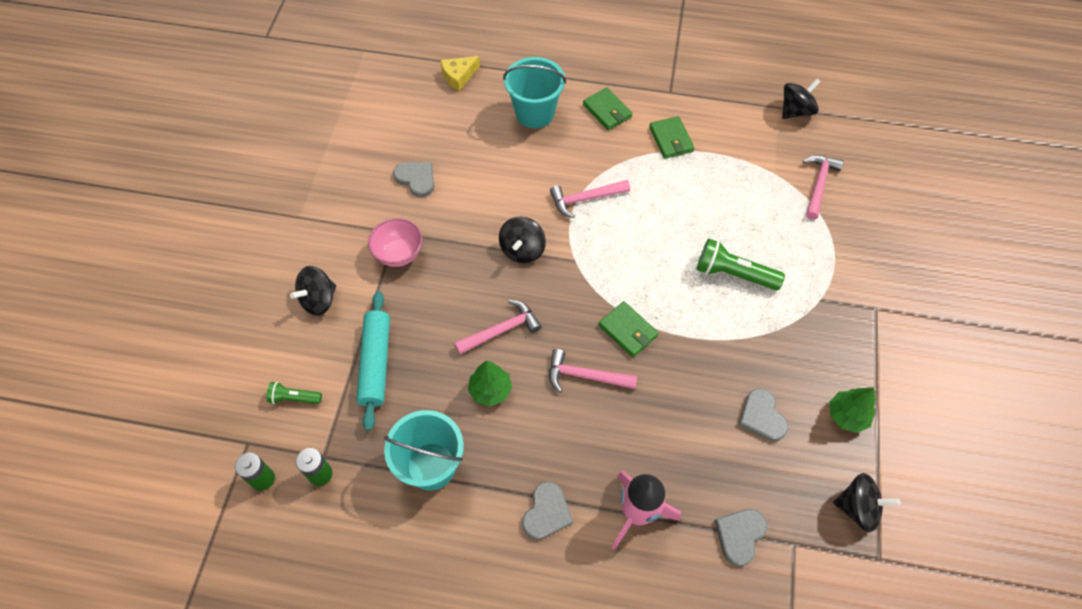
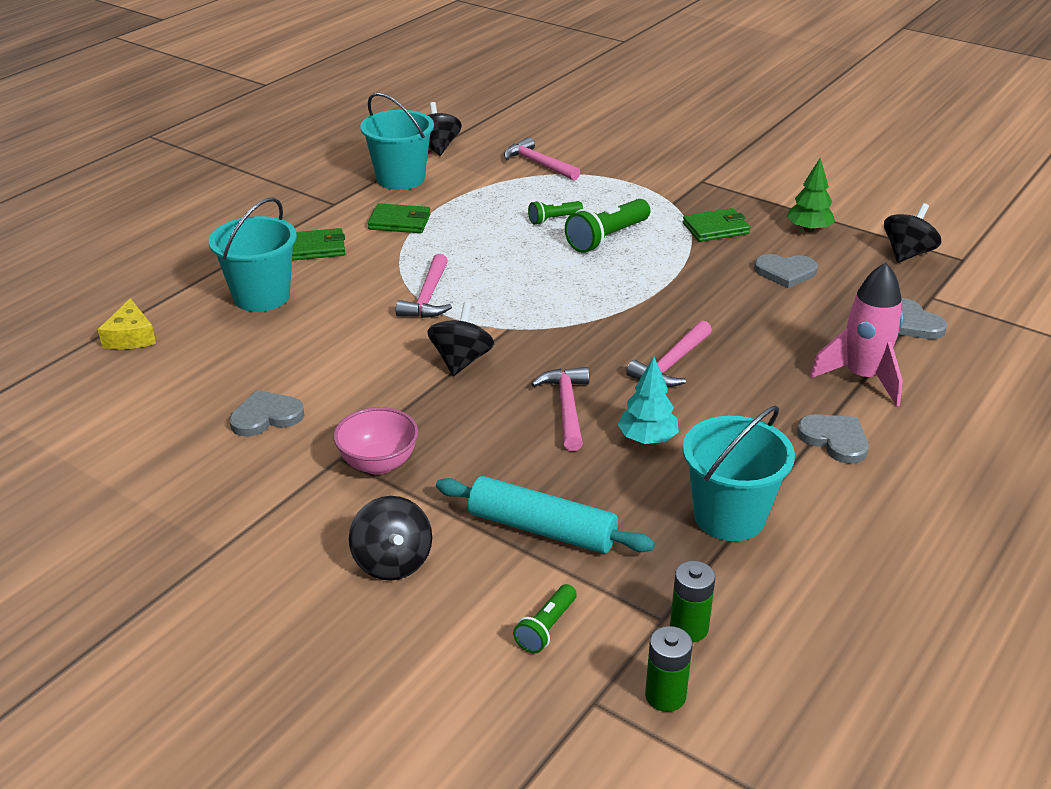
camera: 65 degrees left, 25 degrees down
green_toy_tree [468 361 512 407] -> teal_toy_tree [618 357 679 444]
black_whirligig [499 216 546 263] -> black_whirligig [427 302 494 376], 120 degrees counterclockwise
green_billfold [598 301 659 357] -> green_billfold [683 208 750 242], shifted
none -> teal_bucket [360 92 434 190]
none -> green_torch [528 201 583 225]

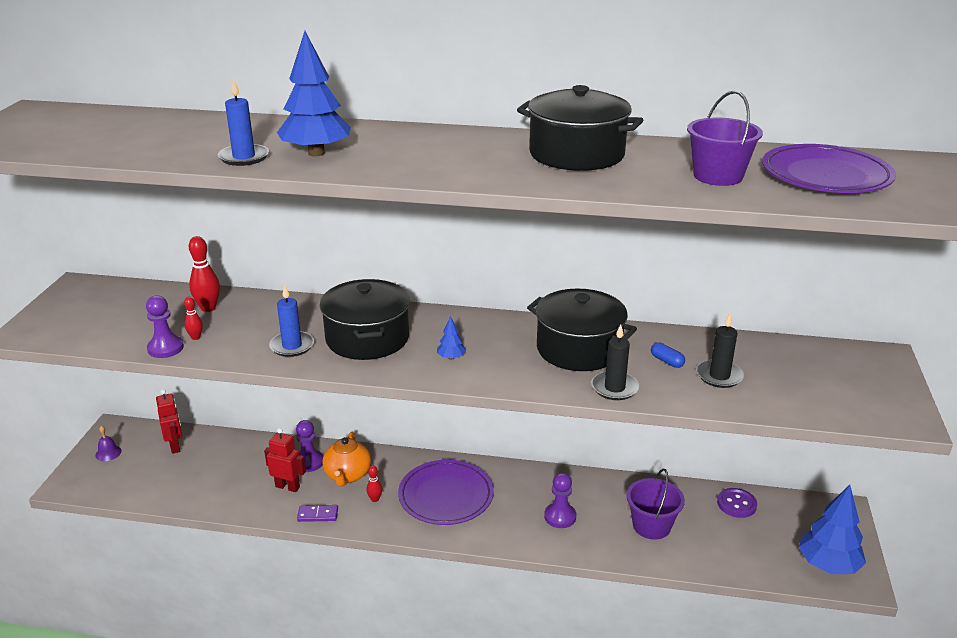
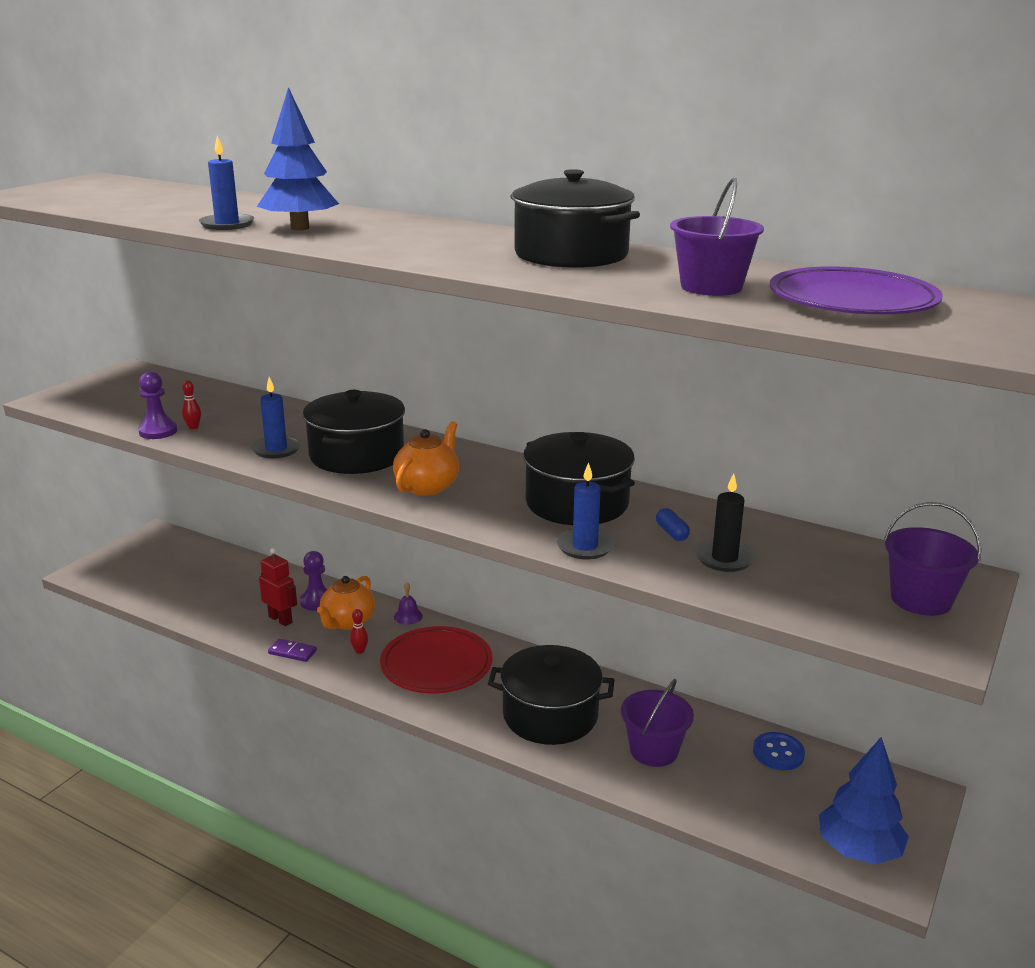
camera: 20 degrees right, 5 degrees down
royal_purple_hand_bell [96 426 122 461] -> royal_purple_hand_bell [394 582 423 625], shifted
scarlet_robot [156 389 182 454] -> none
scarlet_skittle [189 236 220 312] -> none
royal_purple_plate [398 460 494 525] -> scarlet_plate [380 626 493 693]
royal_blue_toy_tree [437 316 466 360] -> orange_tea_pot [393 421 459 496]
royal_purple_game_pawn [544 473 576 528] -> black_cooking_pot [488 645 614 745]
black_wax_candle [591 324 639 400] -> royal_blue_wax_candle [556 462 615 559]
royal_purple_button [717 488 757 518] -> royal_blue_button [753 732 805 770]
none -> royal_purple_bucket [884 502 981 616]

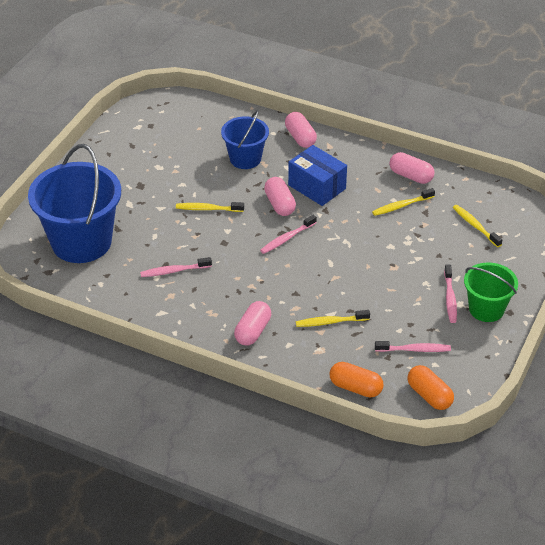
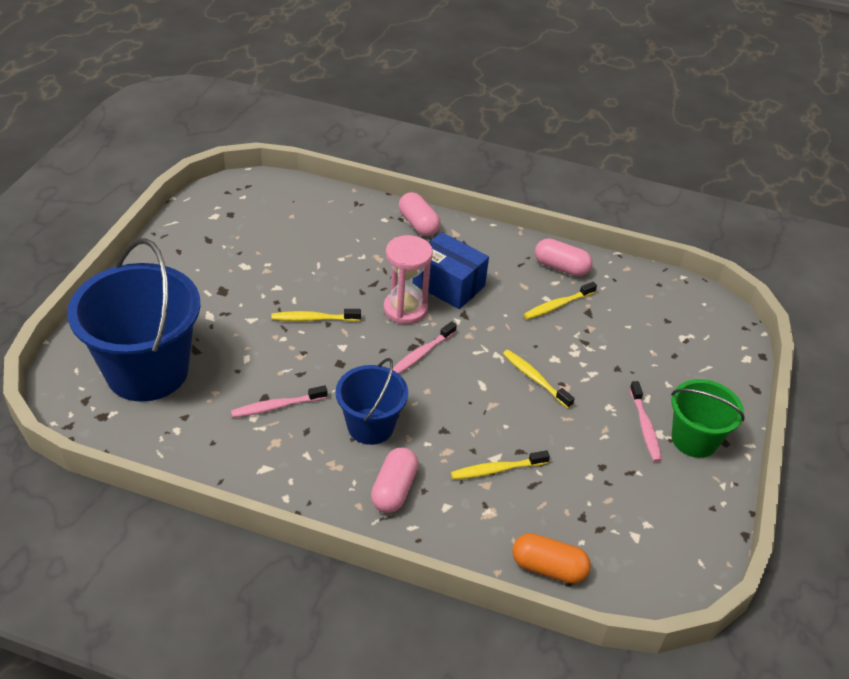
camera: 10 degrees left, 0 degrees up
royal_blue_bucket [221 110 269 169] -> royal_blue_bucket [336 358 408 445], shifted
pink_pill_shape [264 177 296 216] -> pink_hourglass [384 235 433 324]
pink_dental_brush [375 341 451 352] -> none
orange_pill_shape [407 365 454 410] -> none
yellow_dental_brush [453 205 502 247] -> yellow_dental_brush [503 350 575 408], shifted

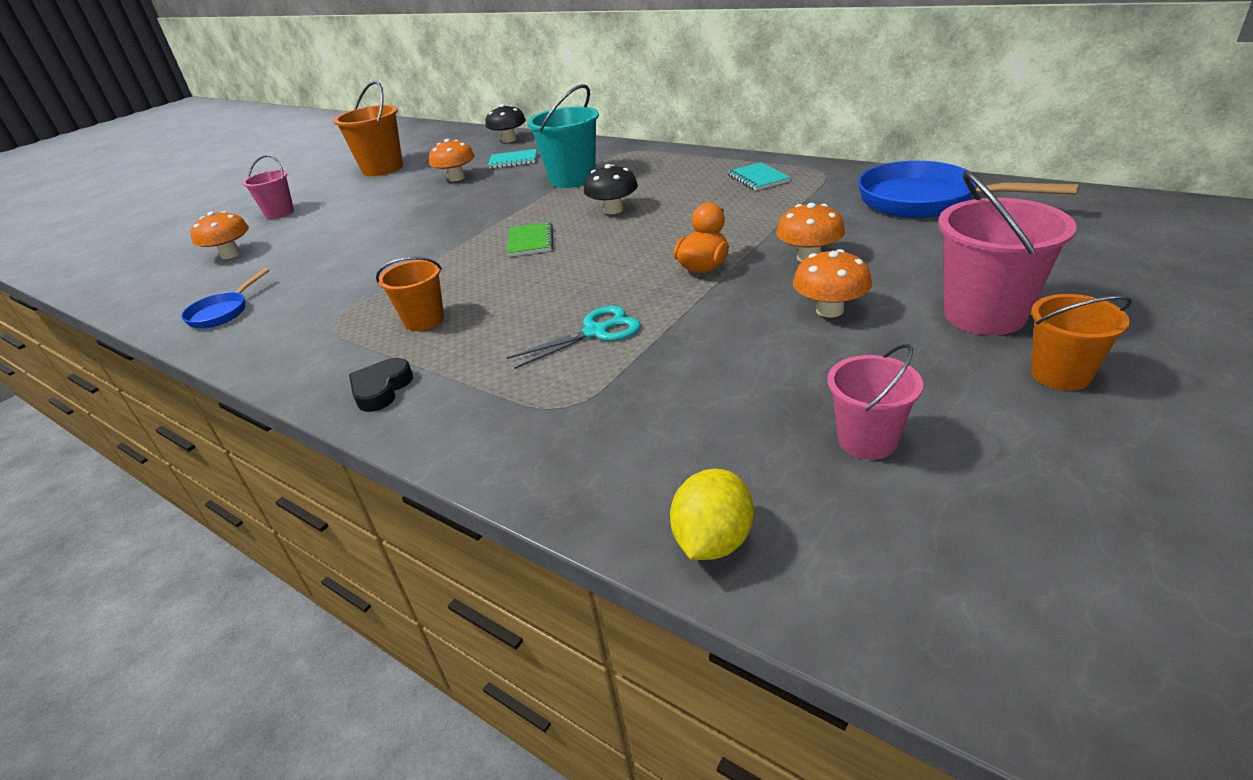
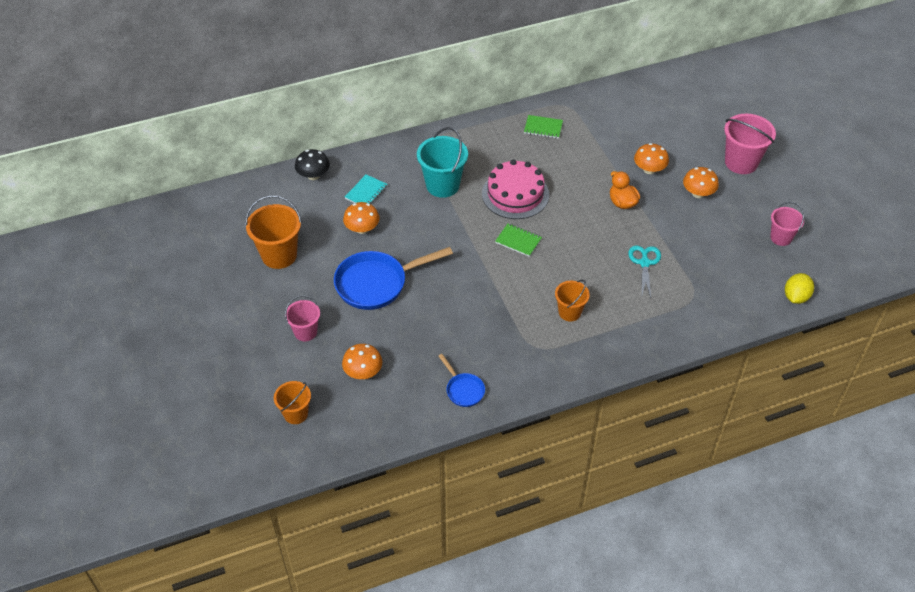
camera: 60 degrees left, 15 degrees up
black_heart_shape [349 358 413 412] -> none
black_fungus [584 164 638 214] -> pink_gateau [482 159 549 219]
yellow_toy_lemon [670 469 754 560] -> yellow_toy_lemon [785 273 814 304], 60 degrees clockwise
teal_notebook [728 162 791 191] -> green_notebook [524 115 563 139]
royal_blue_pan [858 161 1079 218] -> royal_blue_pan [334 247 453 310], shifted
orange_bucket [1031 294 1132 391] -> orange_bucket [274 381 311 424], shifted

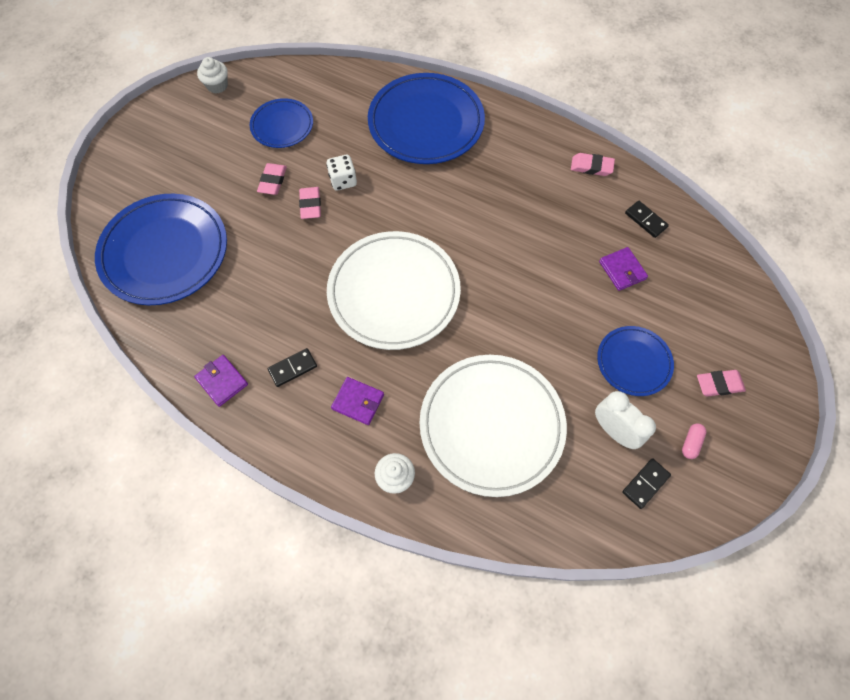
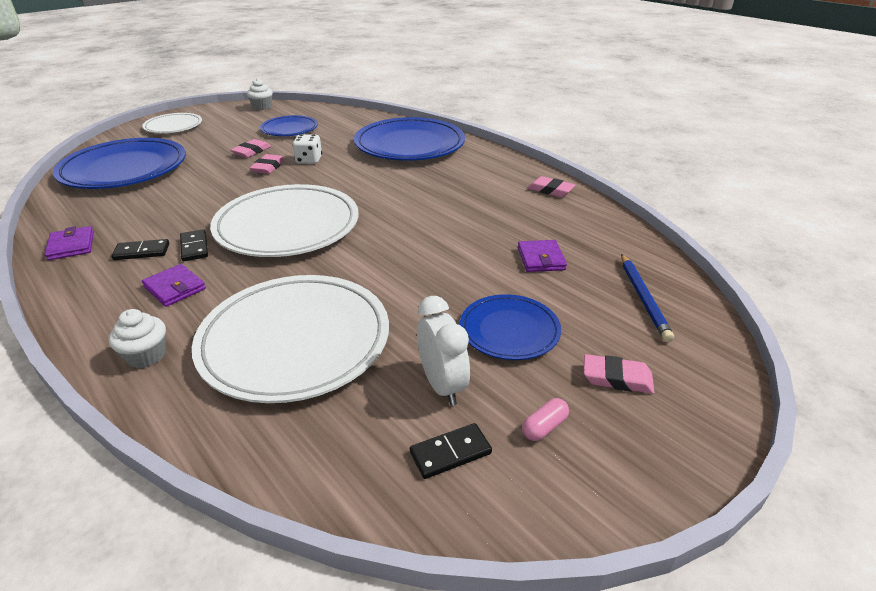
camera: 20 degrees right, 30 degrees down
black_domino_piece [625 201 669 238] -> black_domino_piece [180 229 208 261], shifted
none -> white_plate [142 113 202 133]
none -> royal_blue_lead_pencil [621 254 674 342]

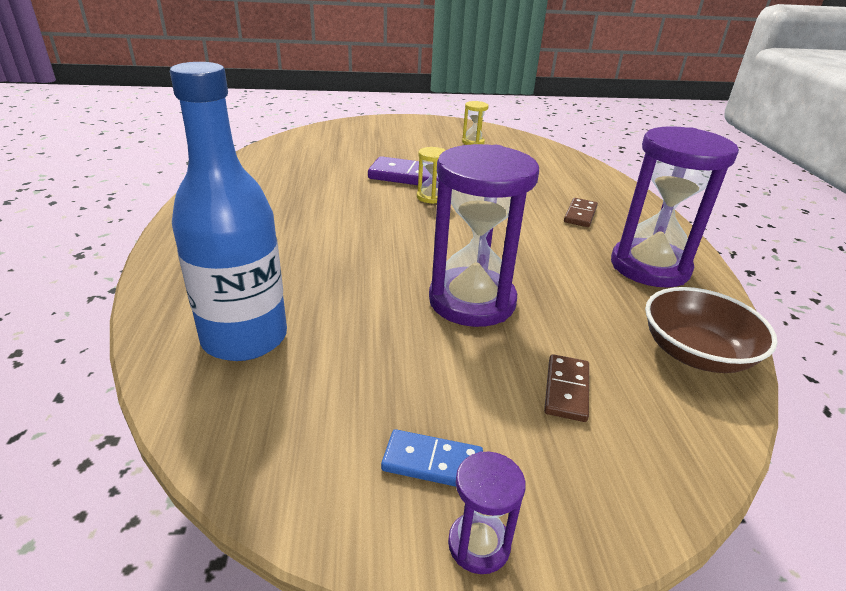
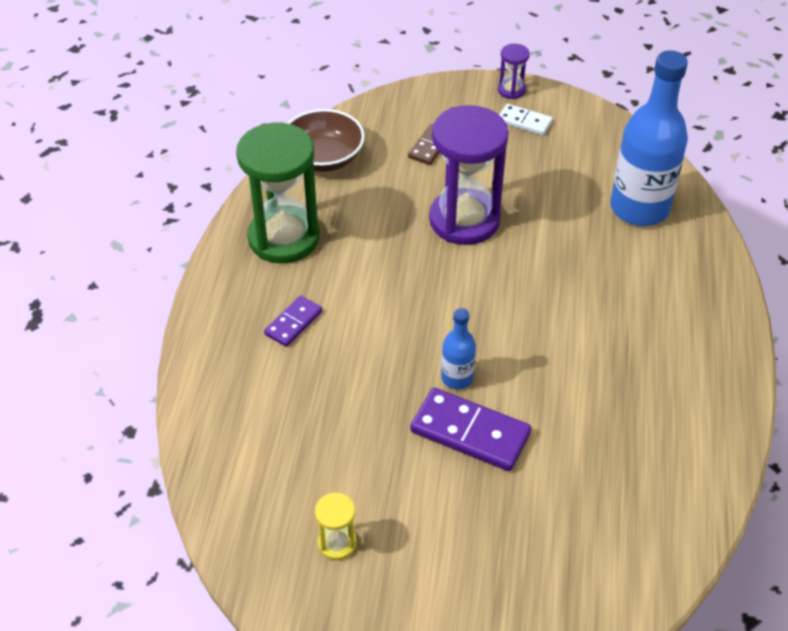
camera: 165 degrees left, 15 degrees up
royal_blue_domino_piece [381 429 483 487] -> white_domino_piece [499 104 553 135]
yellow_hourglass [417 147 445 204] -> royal_blue_bottle [441 308 476 389]
russet_domino_piece [564 198 598 227] -> royal_purple_domino_piece [264 295 322 347]
royal_purple_hourglass [611 126 739 288] -> green_hourglass [236 123 320 263]

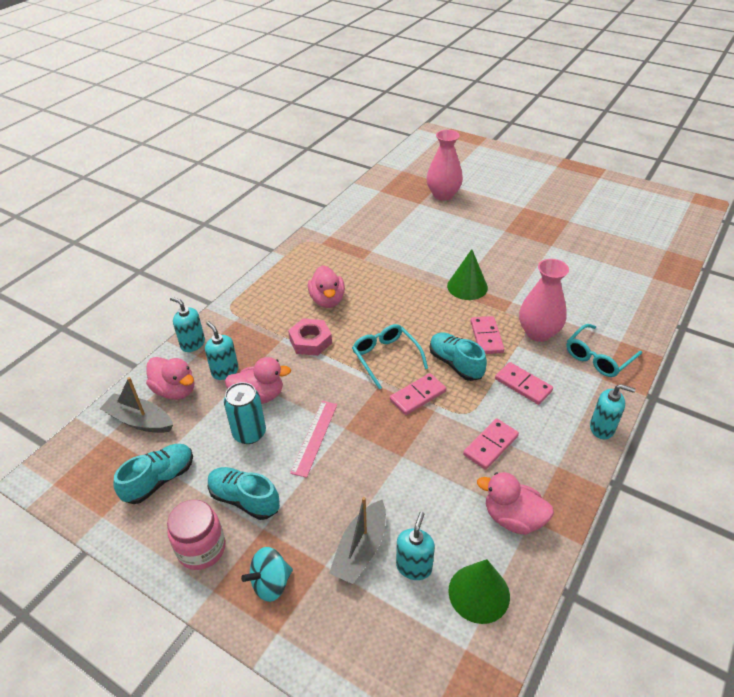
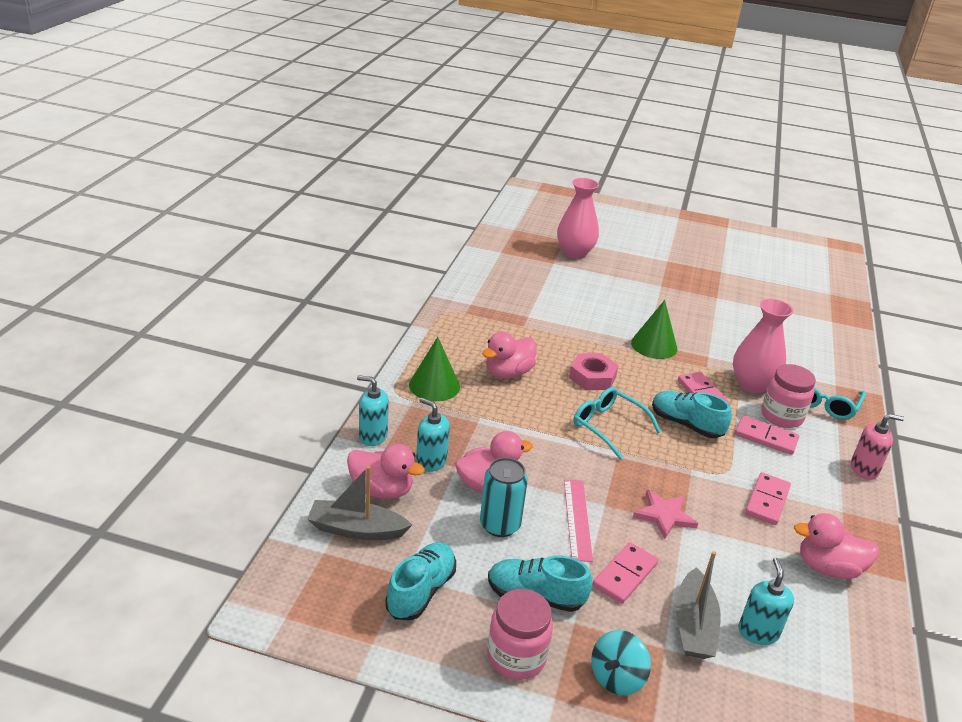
camera: 20 degrees left, 10 degrees down
pink_nut [288 318 332 356] -> pink_nut [569 353 619 390], shifted
pink_toy_duck [308 265 345 308] -> pink_toy_duck [482 332 537 378], 75 degrees clockwise
pink_domino_piece [390 373 446 415] -> pink_domino_piece [593 542 658 604], shifted
green_solid_cone [448 559 510 624] -> green_solid_cone [409 337 460 401], shifted
teal_soap_dispenser [590 384 636 439] -> pink_soap_dispenser [851 414 904 480]
none -> pink_five-pointed_star [633 489 698 539]
none -> pink_jar [761 364 816 428]

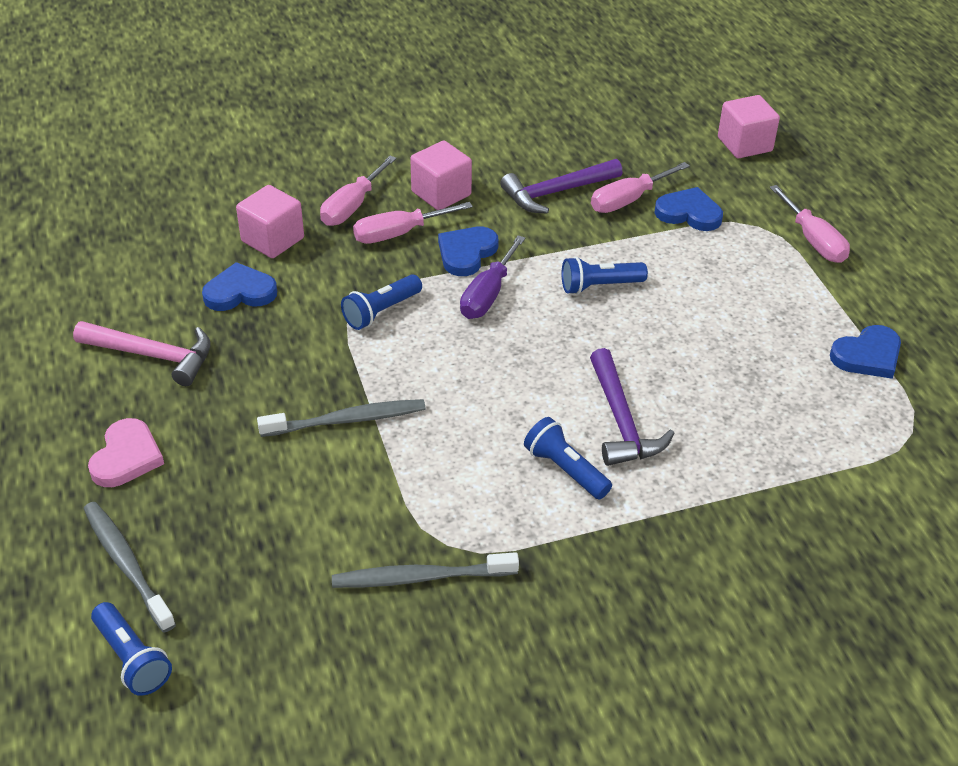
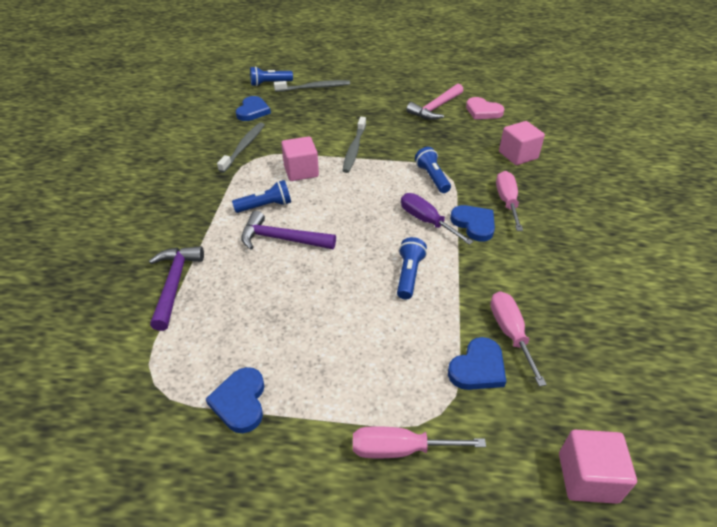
camera: 115 degrees right, 0 degrees up
pink_heart_shape [88 418 164 487] -> pink_heart_shape [466 97 504 119], shifted
royal_blue_heart_shape [202 262 277 311] -> royal_blue_heart_shape [236 96 271 121], shifted
pink_flat_screwdriver [320 156 397 226] -> none
pink_cube [410 141 472 210] -> pink_cube [281 136 319 181], shifted
royal_purple_carpenter's_hammer [500 159 623 214] -> royal_purple_carpenter's_hammer [149 246 204 331], shifted

